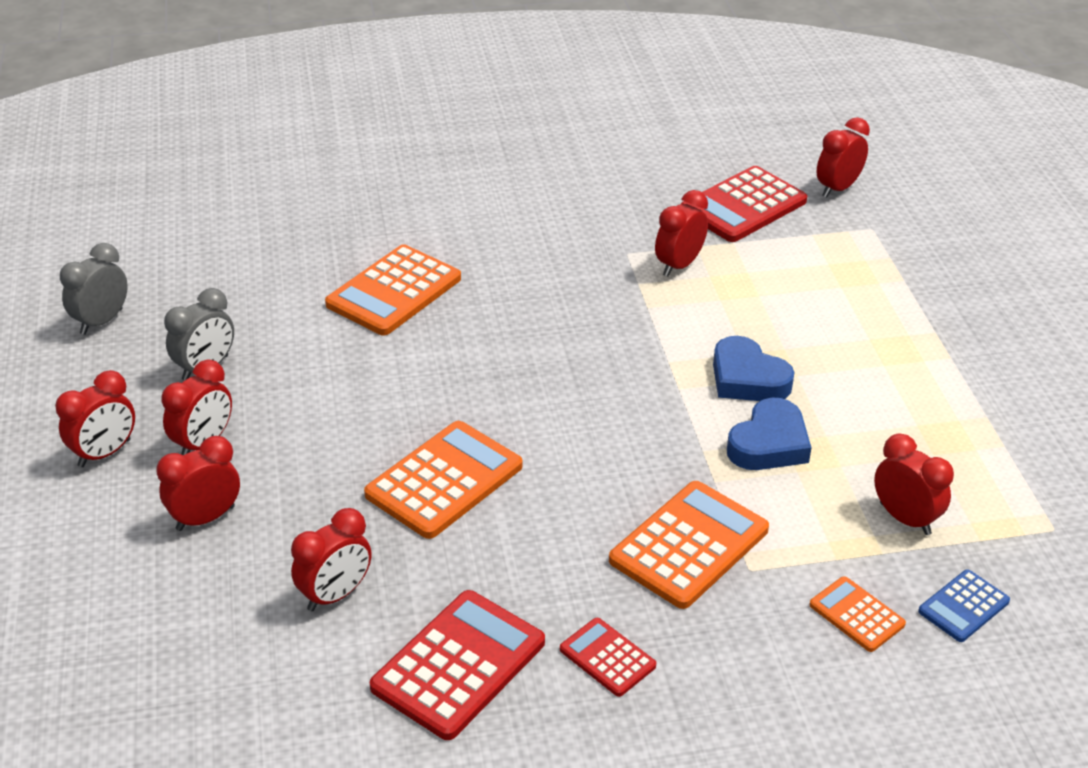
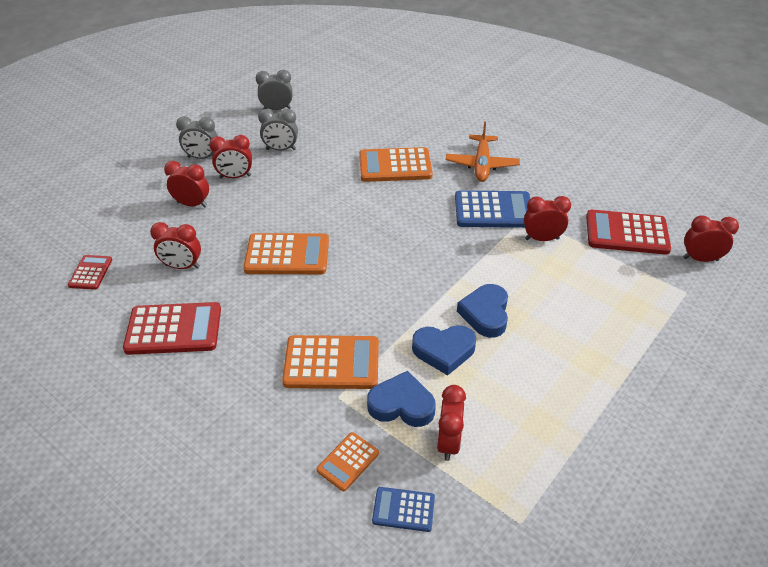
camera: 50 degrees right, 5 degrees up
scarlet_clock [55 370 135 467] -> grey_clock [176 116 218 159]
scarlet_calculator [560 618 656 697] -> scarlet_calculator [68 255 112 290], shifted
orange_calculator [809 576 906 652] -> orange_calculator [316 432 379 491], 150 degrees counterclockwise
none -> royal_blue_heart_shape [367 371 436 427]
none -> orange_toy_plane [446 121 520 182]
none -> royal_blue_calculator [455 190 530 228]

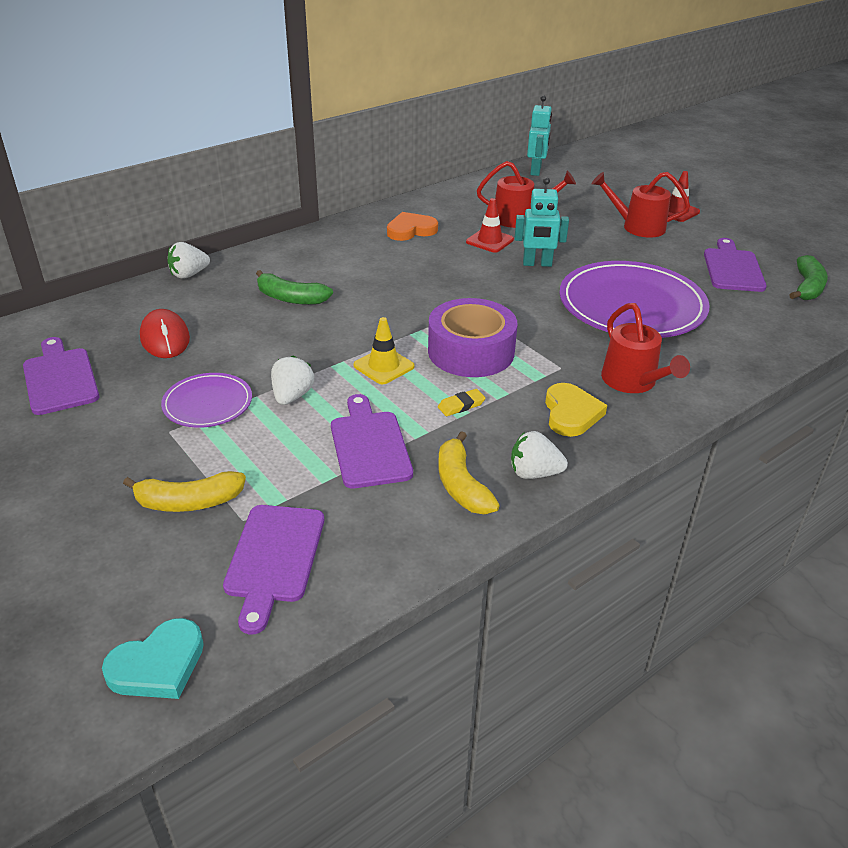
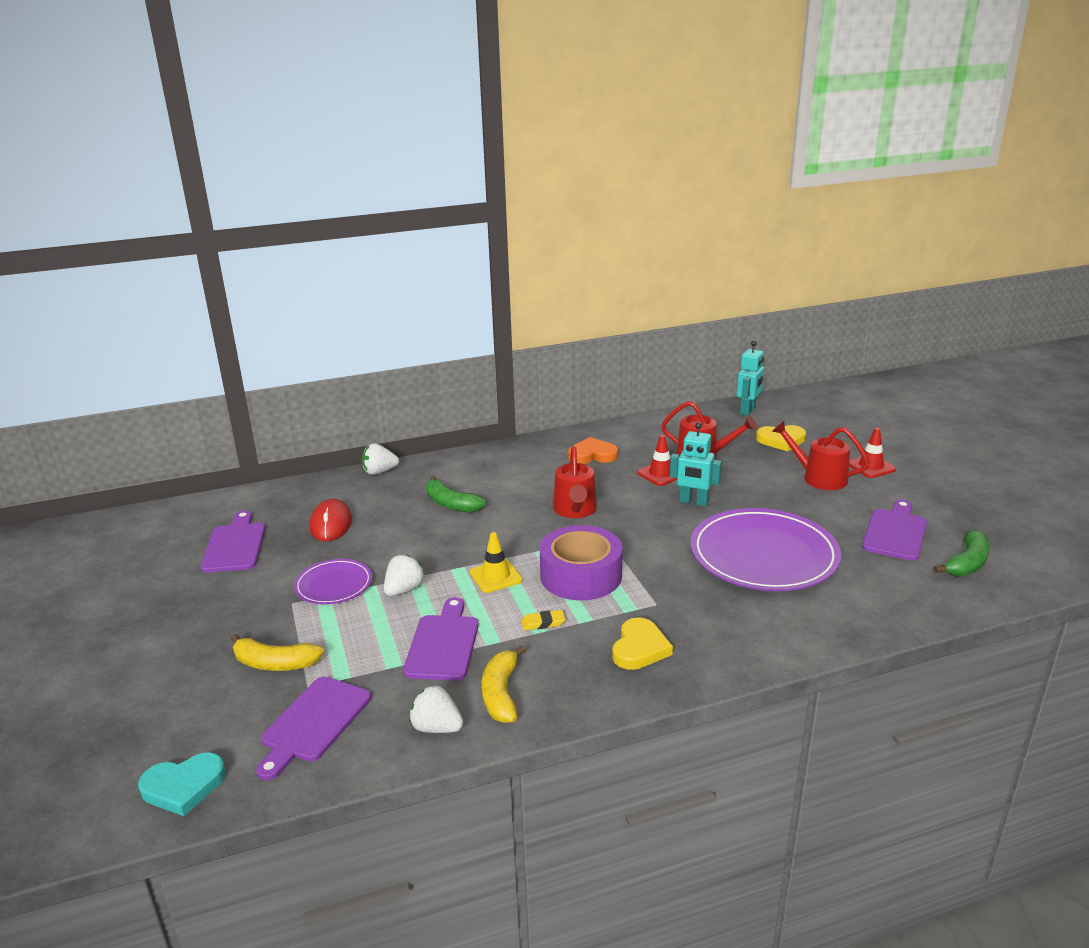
camera: 20 degrees right, 10 degrees down
white_strawberry [511 431 568 479] -> white_strawberry [409 685 463 733], shifted
scarlet_watering_pot [601 303 690 393] -> scarlet_watering_pot [553 446 597 518], shifted
none -> yellow_heart_shape [756 425 806 451]

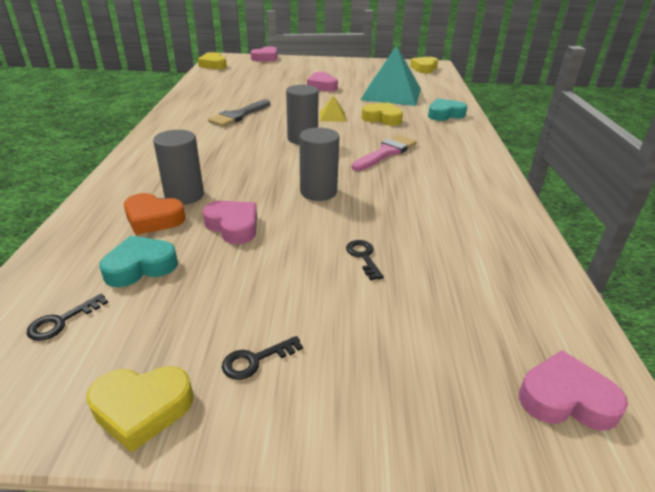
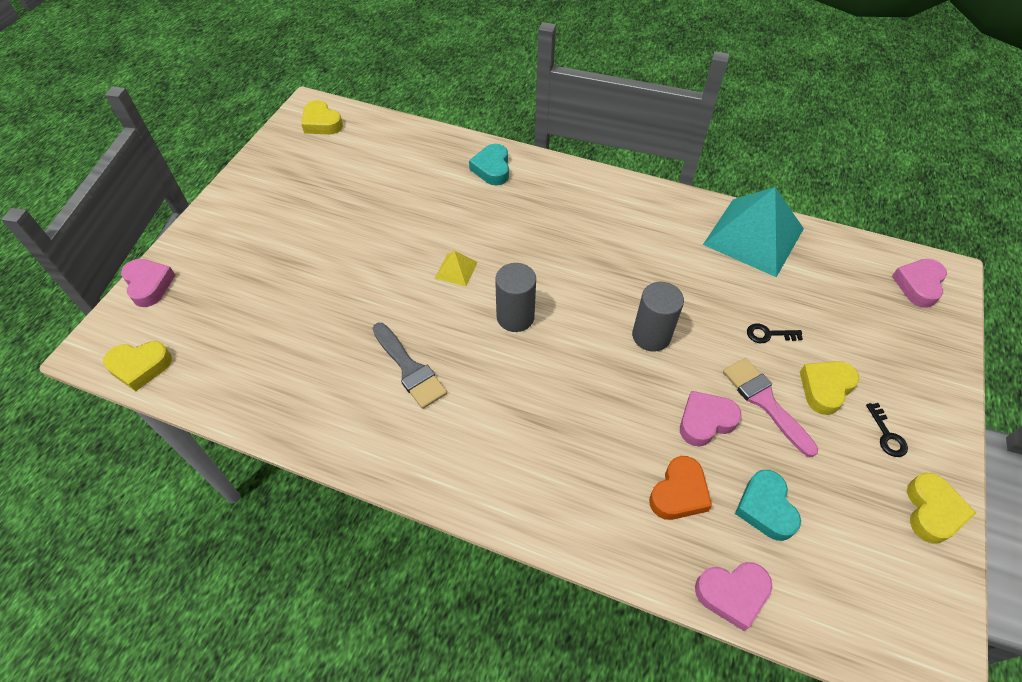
camera: 70 degrees left, 20 degrees up
black_latchkey [27 294 108 341] -> none
grey_cylinder_shape [153 130 204 205] -> none
pink_heart_shape [307 72 338 92] -> pink_heart_shape [695 562 773 631], shifted
pink_paintbrush [352 135 417 171] -> pink_paintbrush [723 358 818 457], shifted
teal_solid_pyramid [361 46 421 106] -> teal_solid_pyramid [703 187 804 277], shifted
yellow_heart_shape [362 102 403 126] -> yellow_heart_shape [800 361 860 415], shifted

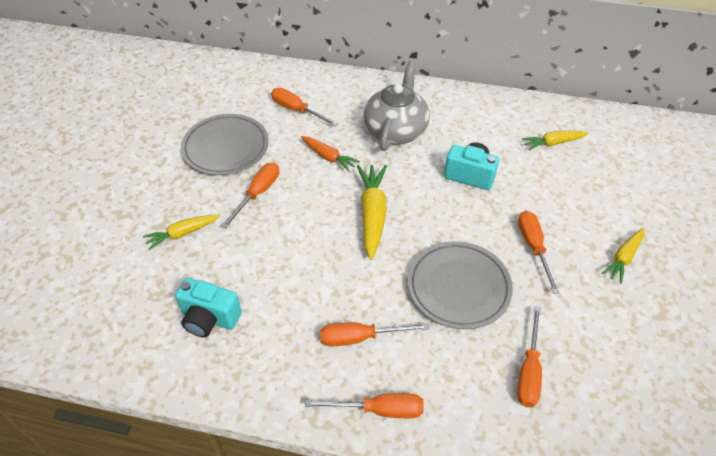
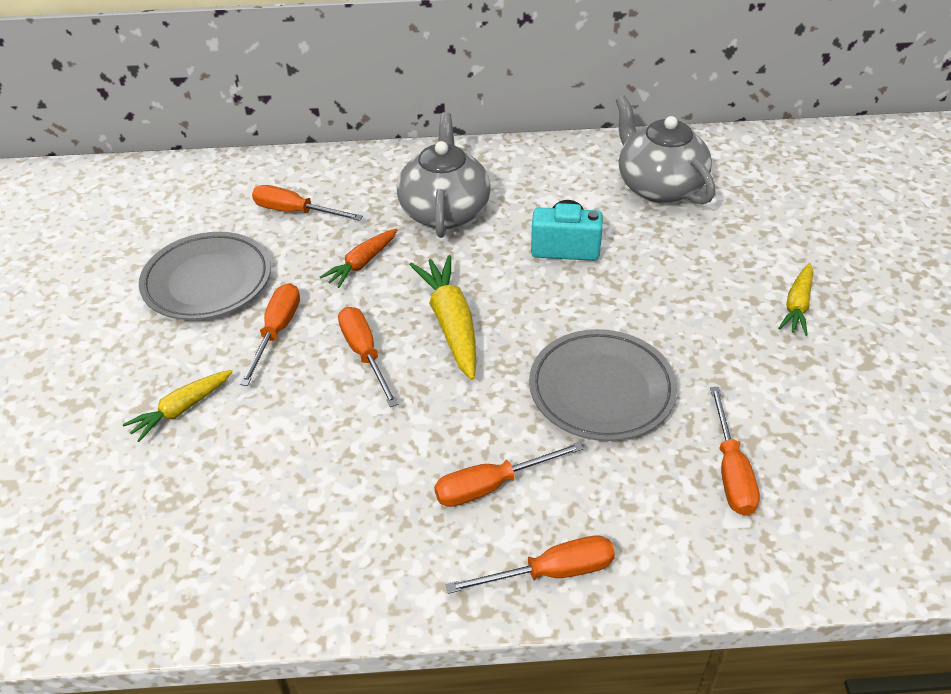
camera: 15 degrees left, 5 degrees down
teal_compact_camera [175 278 242 337] -> none
orange_root_vegetable [301 136 360 172] -> orange_root_vegetable [320 229 397 288], 105 degrees clockwise
orange_flat_screwdriver [518 211 560 294] -> orange_flat_screwdriver [338 307 398 407], shifted
yellow_root_vegetable [522 131 589 150] -> grey_tea_pot [616 95 715 204]

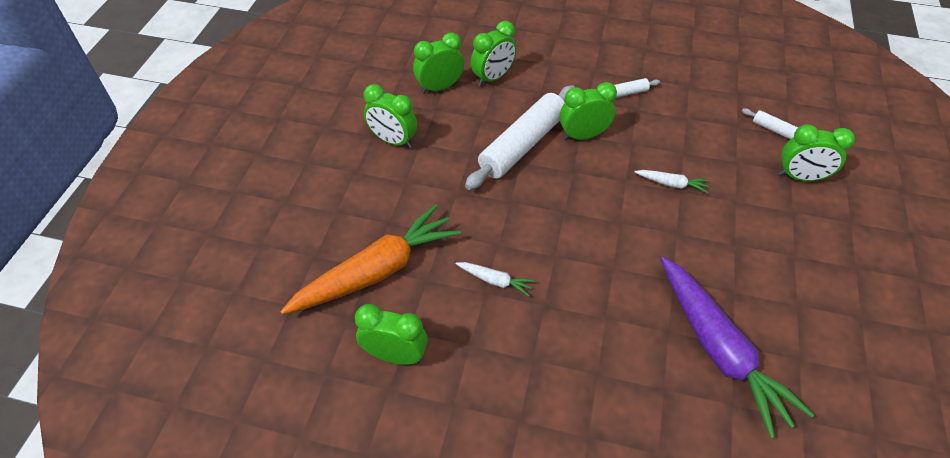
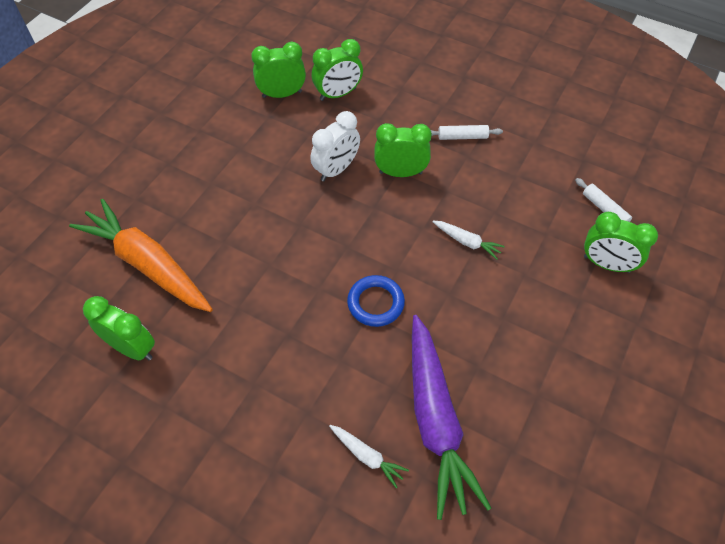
camera: 15 degrees right, 5 degrees up
orange_root_vegetable [280 204 461 315] -> orange_root_vegetable [69 199 213 312], 120 degrees counterclockwise
green_clock [364 84 417 148] -> none
white_root_vegetable [456 262 535 296] -> white_root_vegetable [329 425 409 488], shifted
white_pastry_roller [465 85 575 190] -> white_clock [311 111 360 182]
none -> royal_blue_torus [347 275 405 327]

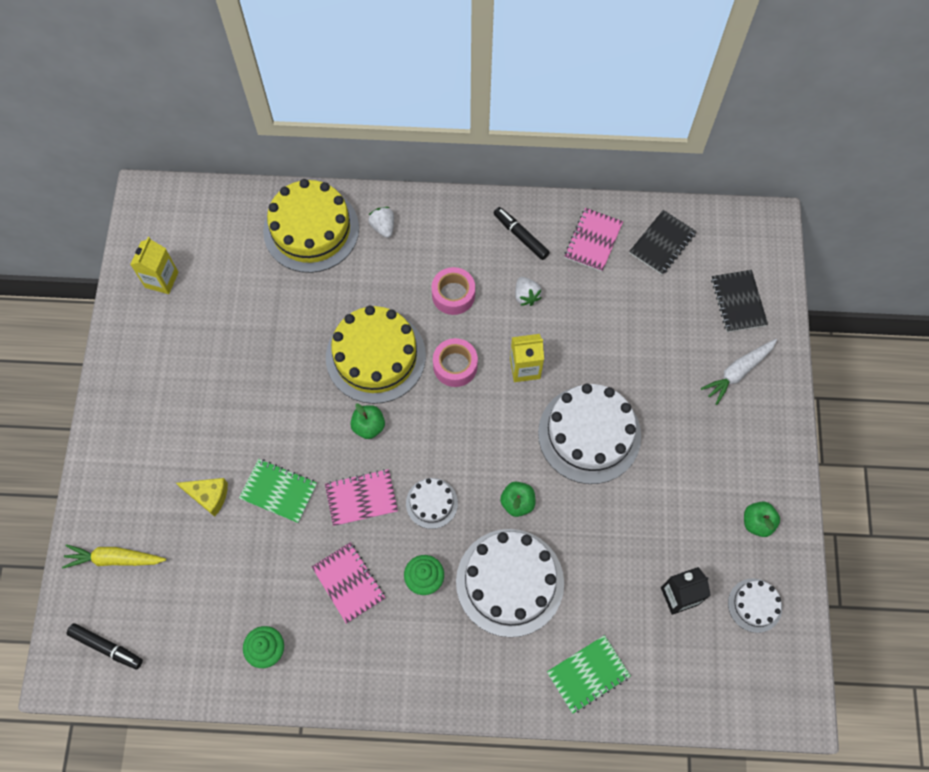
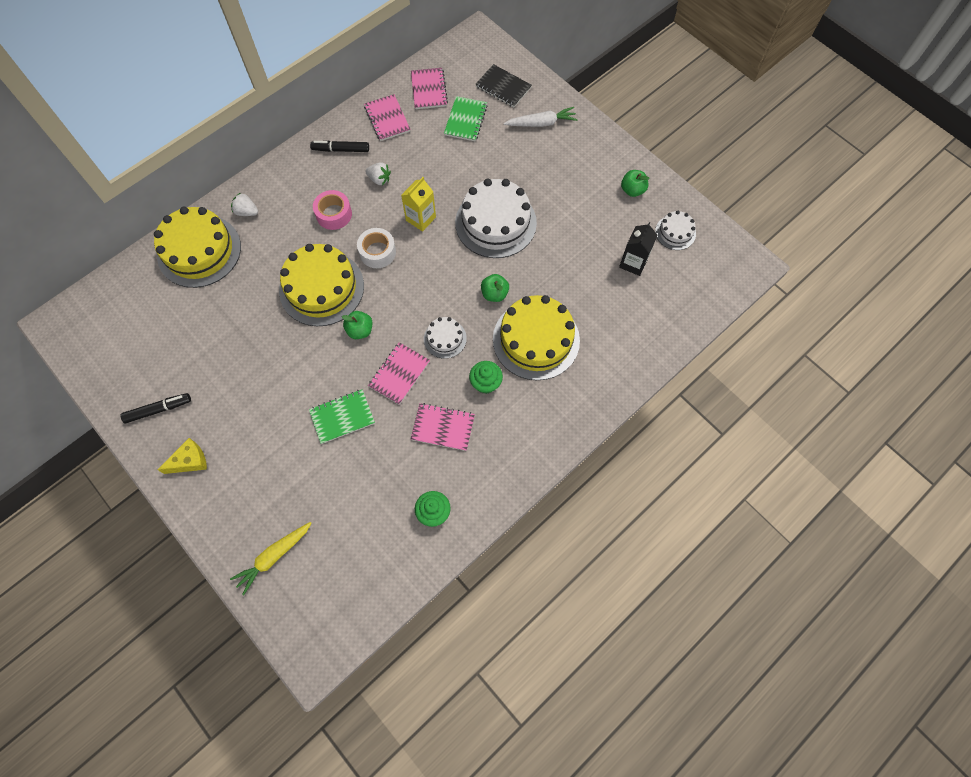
camera: 45 degrees left, 0 degrees up
black_felt_pen [67 623 143 669] -> black_felt_pen [120 393 191 423], shifted
yellow_milk_carton [130 237 179 294] -> none
yellow_cheese_wedge [176 478 228 517] -> yellow_cheese_wedge [157 438 207 474], shifted
pink_tape [433 338 478 387] -> white_tape [357 228 396 268]
white_gateau [456 529 564 637] -> yellow_gateau [493 295 580 380]
green_notebook [547 635 631 714] -> green_notebook [444 96 488 141], shifted
black_notebook [629 210 697 275] -> pink_notebook [411 68 448 109]
white_root_vegetable [701 339 777 405] -> white_root_vegetable [504 107 578 127], 105 degrees counterclockwise

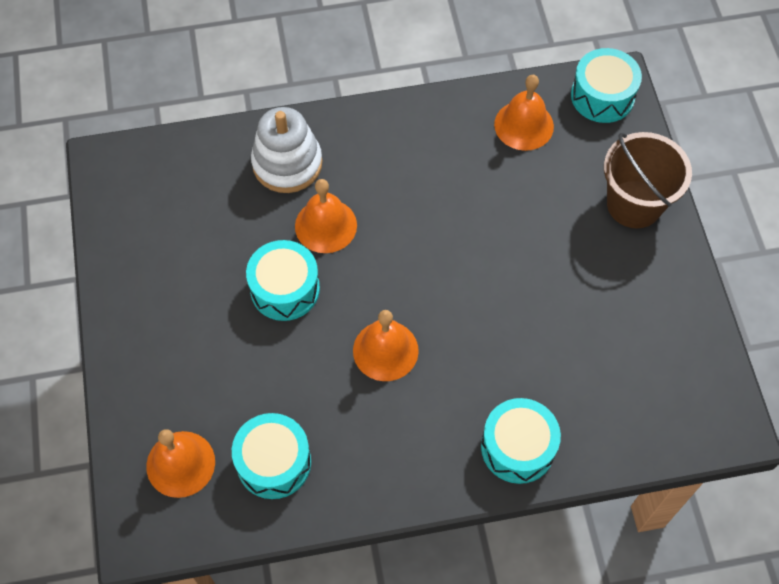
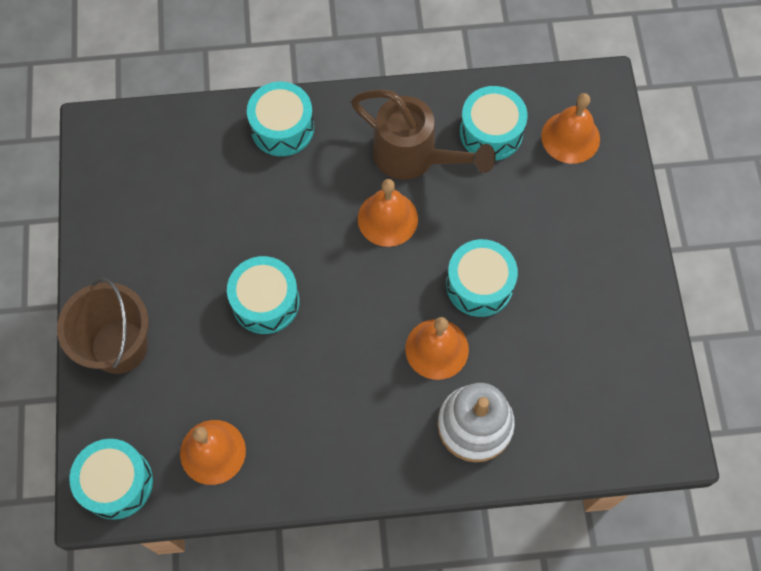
camera: 175 degrees left, 5 degrees up
none -> teal_drum [227 256 299 334]
none -> russet_watering_pot [351 89 496 180]

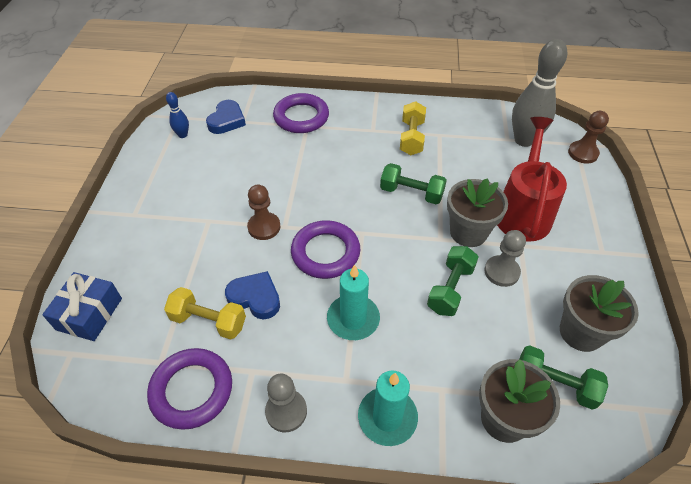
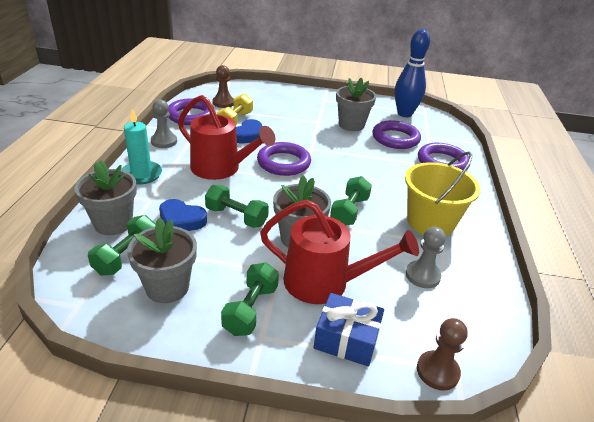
camera: 90 degrees right, 15 degrees down
royal_blue_wrapped_gift [42 272 122 341] -> royal_blue_wrapped_gift [313 293 384 367], shifted
royal_blue_skittle [166 92 189 138] -> royal_blue_skittle [394 29 430 117], x2.14
royal_blue_heart_shape [206 100 246 134] -> royal_blue_heart_shape [159 199 207 231], shifted
russet_game_pawn [247 185 281 240] -> russet_game_pawn [212 65 234 108], shifted
teal_wax_candle [327 265 380 340] -> scarlet_watering_pot [178 95 275 180]
yellow_free_weight [400 101 426 155] -> yellow_bucket [405 152 480 236]
grey_game_pawn [484 230 526 287] -> grey_game_pawn [406 227 446 288], shifted
grey_skittle [512 39 567 147] -> none
none -> green_free_weight [221 262 279 336]
none -> grey_potted_plant [336 77 376 131]
none -> royal_purple_torus [372 120 421 149]

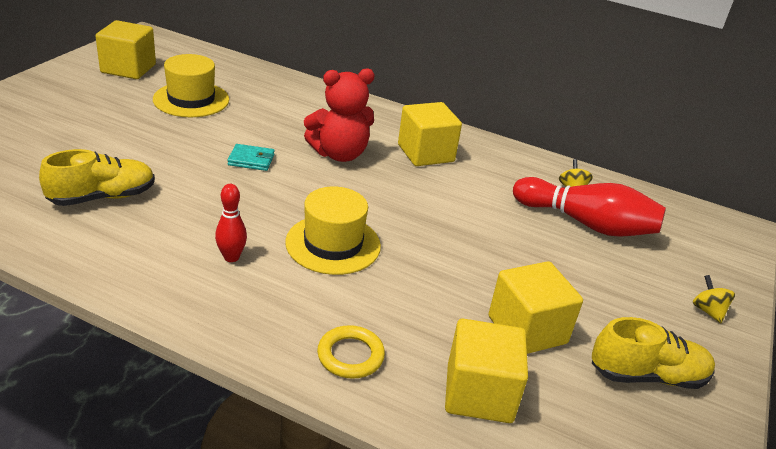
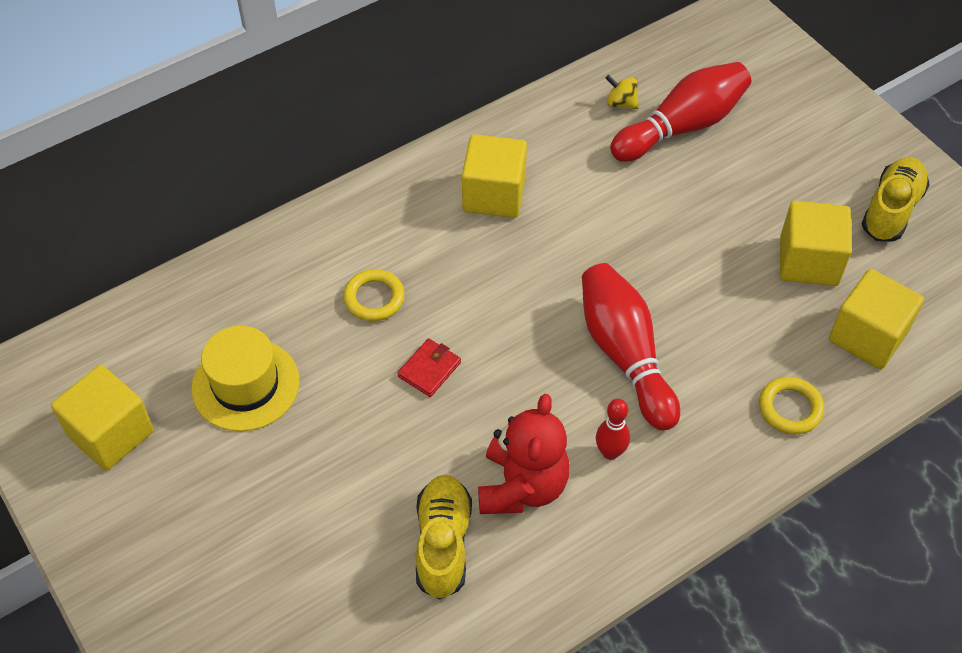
camera: 55 degrees left, 20 degrees up
teal_billfold [228 144 275 171] -> scarlet_billfold [398 338 461 397]
yellow_hat [285 187 381 275] -> scarlet_skittle [582 263 680 431]
scarlet_teddy_bear [304 68 375 162] -> scarlet_teddy_bear [478 394 570 514], shifted
yellow_whirligig [693 275 735 323] -> none
none -> yellow_torus [343 269 405 321]

